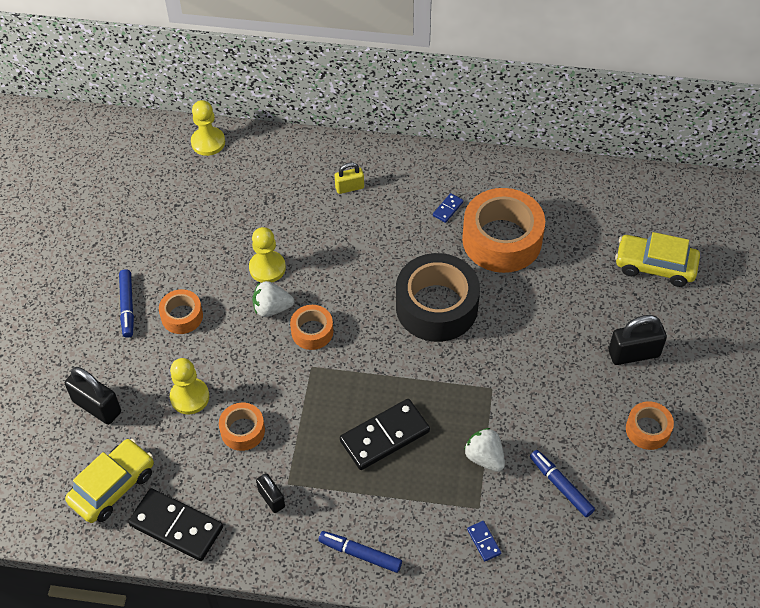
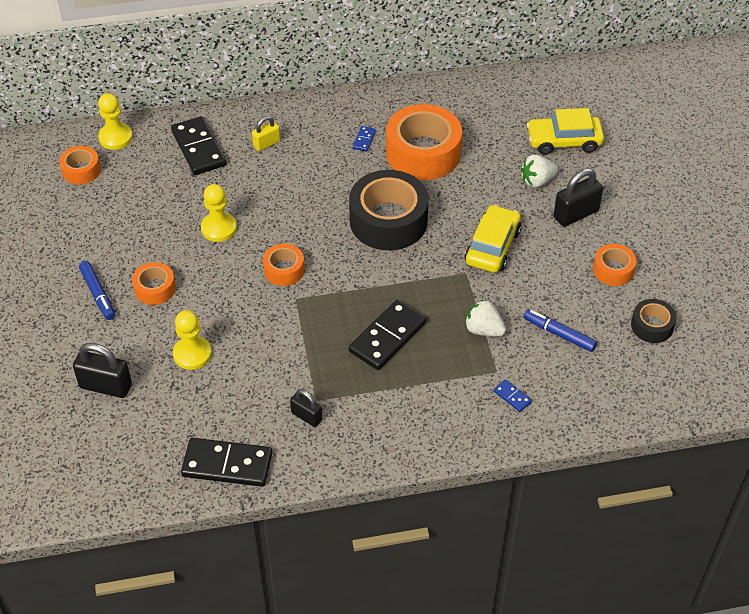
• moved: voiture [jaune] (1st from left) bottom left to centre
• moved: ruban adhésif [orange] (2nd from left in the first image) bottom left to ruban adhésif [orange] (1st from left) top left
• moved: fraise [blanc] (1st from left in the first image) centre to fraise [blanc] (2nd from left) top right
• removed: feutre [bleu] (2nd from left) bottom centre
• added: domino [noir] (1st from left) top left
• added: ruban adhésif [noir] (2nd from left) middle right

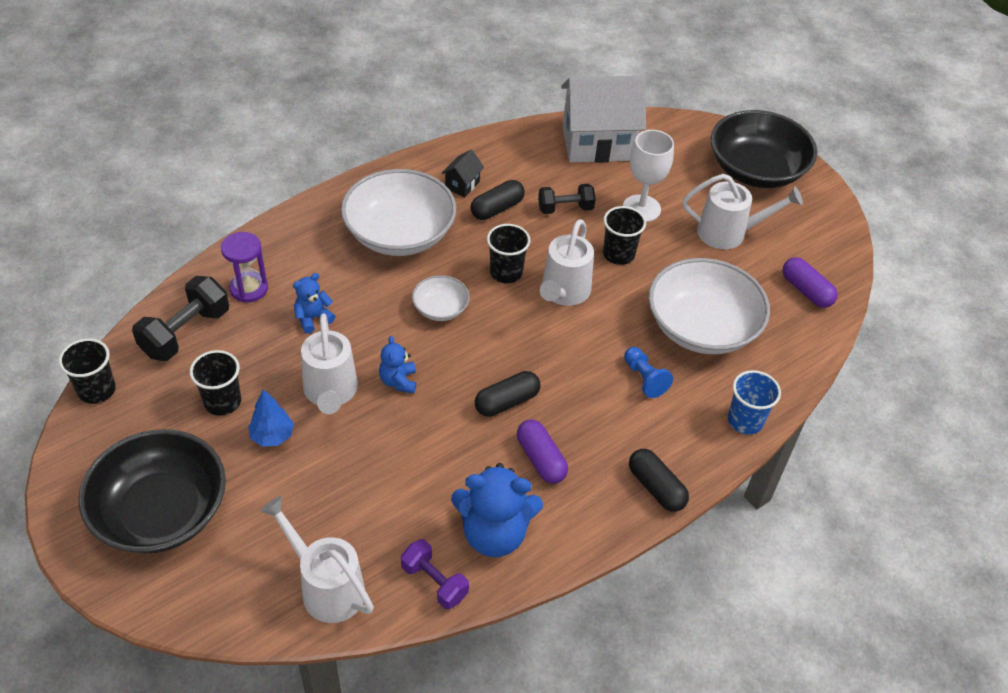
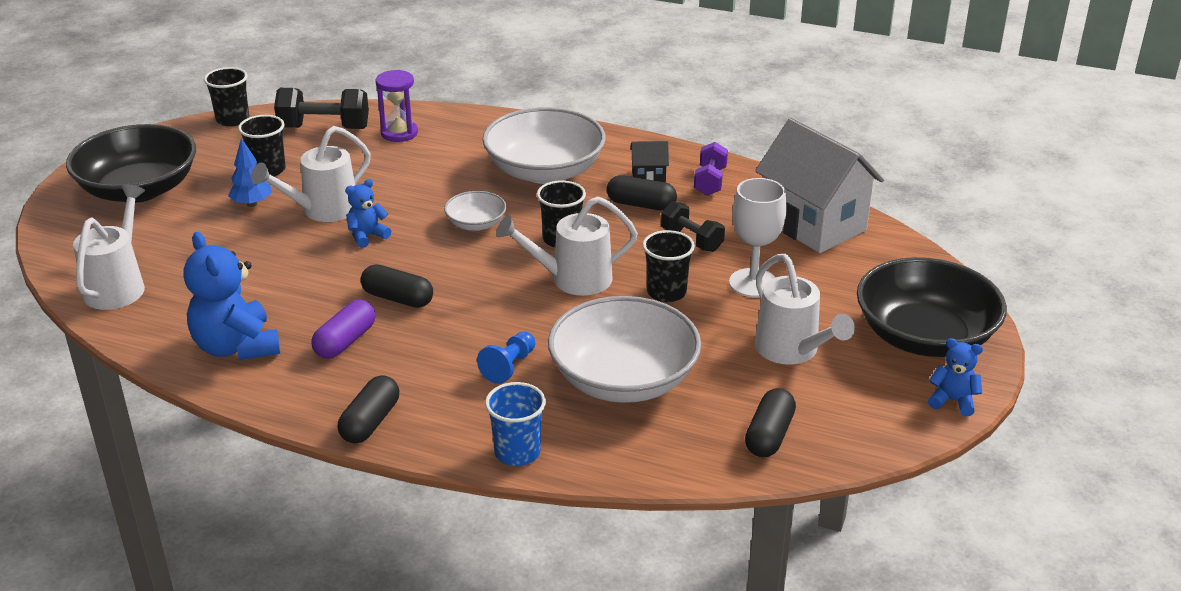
• moved: ours en peluche [bleu] (1st from left in the first image) middle left to ours en peluche [bleu] (3rd from left) middle right
• moved: haltère [violet] bottom centre to top centre
• recoloured: gélule [violet] (2nd from left) middle right to gélule [noir] (4th from left) bottom centre

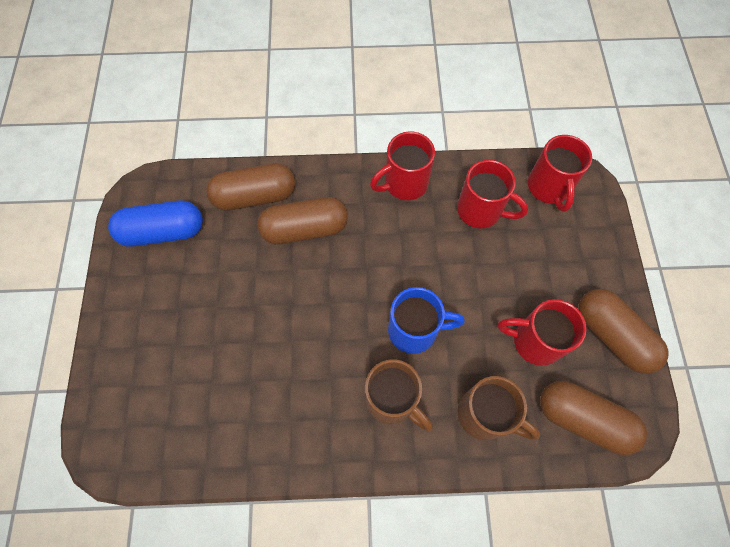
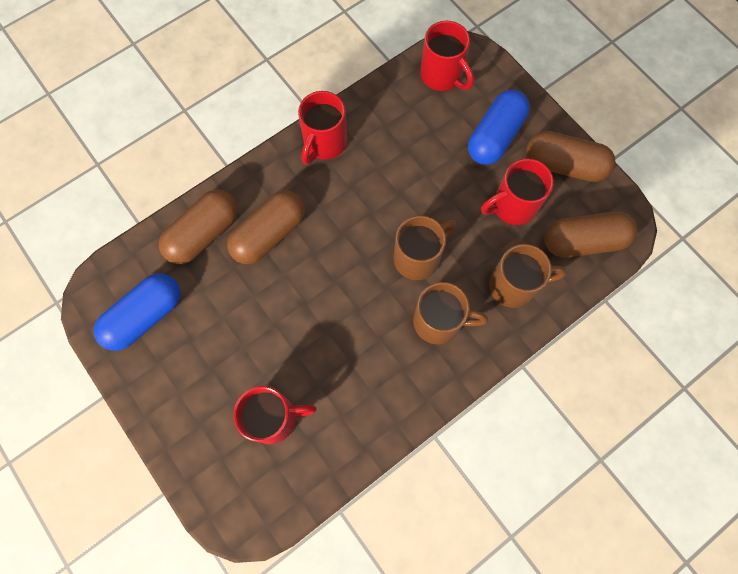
• recoloured: tasse [bleu] centre to tasse [marron] (1st from left) centre
• moved: tasse [rouge] (2nd from left in the first image) middle right to tasse [rouge] (1st from left) bottom centre
• added: gélule [bleu] (2nd from left) top right

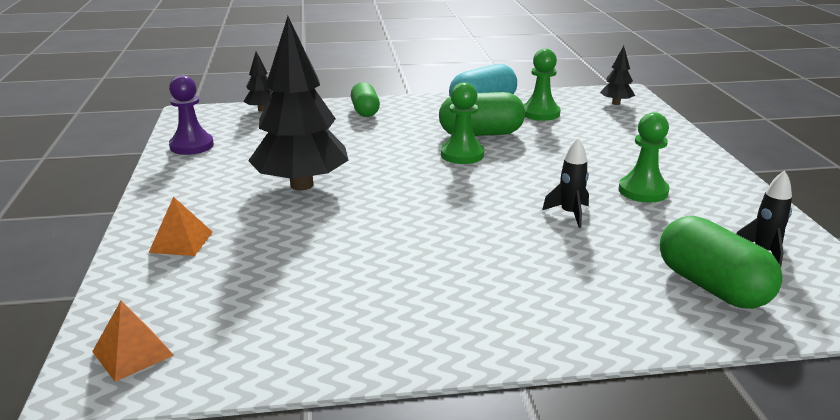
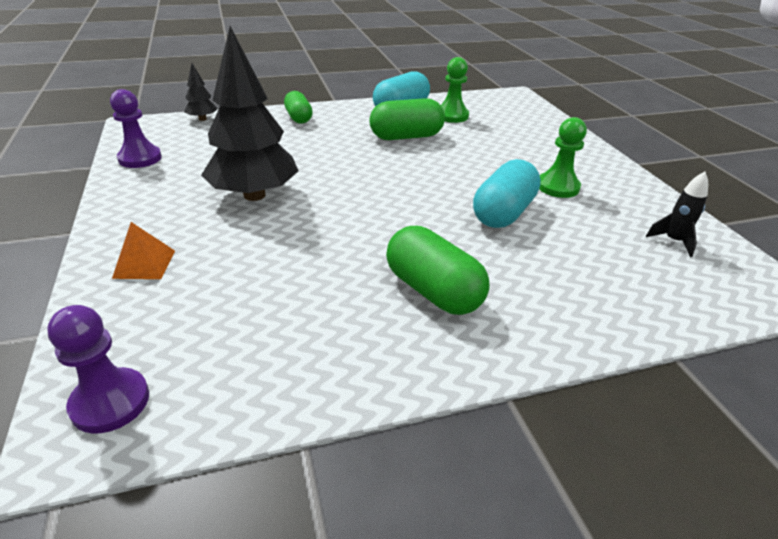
• replaced: pyramide [orange] (1st from left) bottom left to pion [violet] (1st from left) bottom left
• removed: pion [vert] (1st from left) top centre
• replaced: fusée [noir] (1st from left) middle right to gélule [turquoise] (2nd from left) centre
• removed: arbre [noir] (3rd from left) top right
• moved: gélule [vert] (3rd from left) middle right to centre

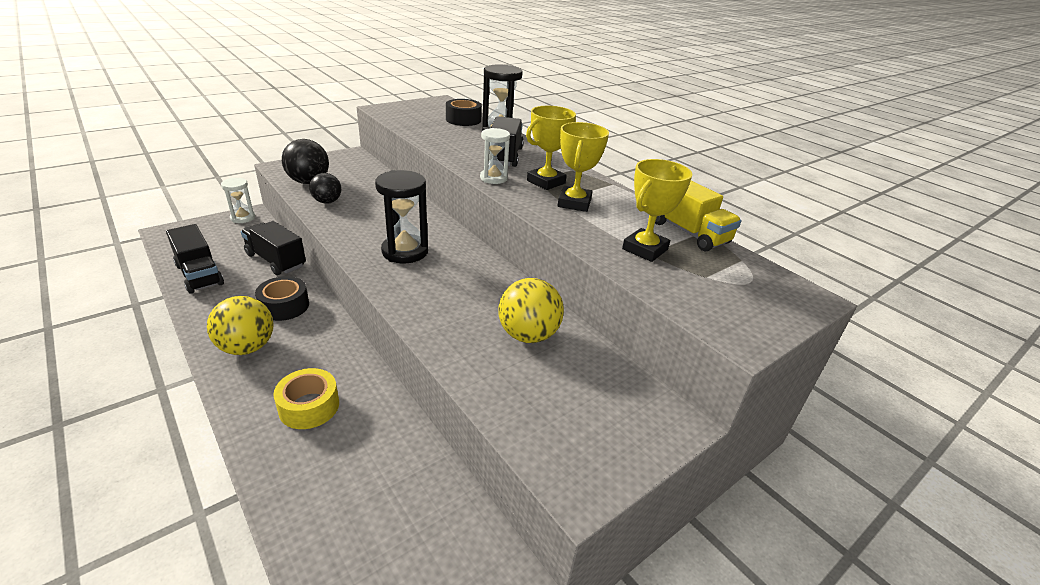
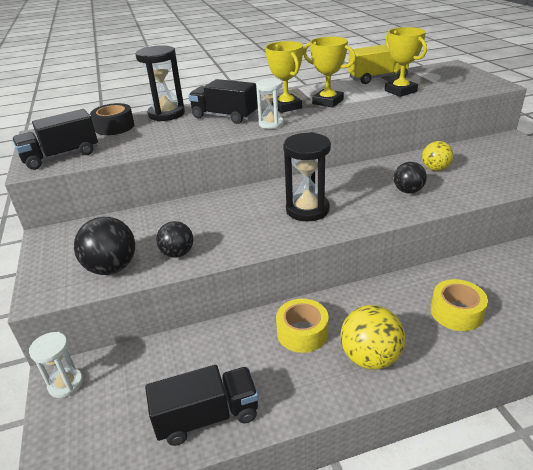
• moved: camion [noir] (2nd from left in the first image) middle left to camion [noir] (1st from left) top left
• recoloured: ruban adhésif [noir] (1st from left) middle left to ruban adhésif [jaune] (1st from left) bottom centre
• resized: balle [jaune] (2nd from left) centre = top right x0.65
• added: balle [noir] (3rd from left) middle right

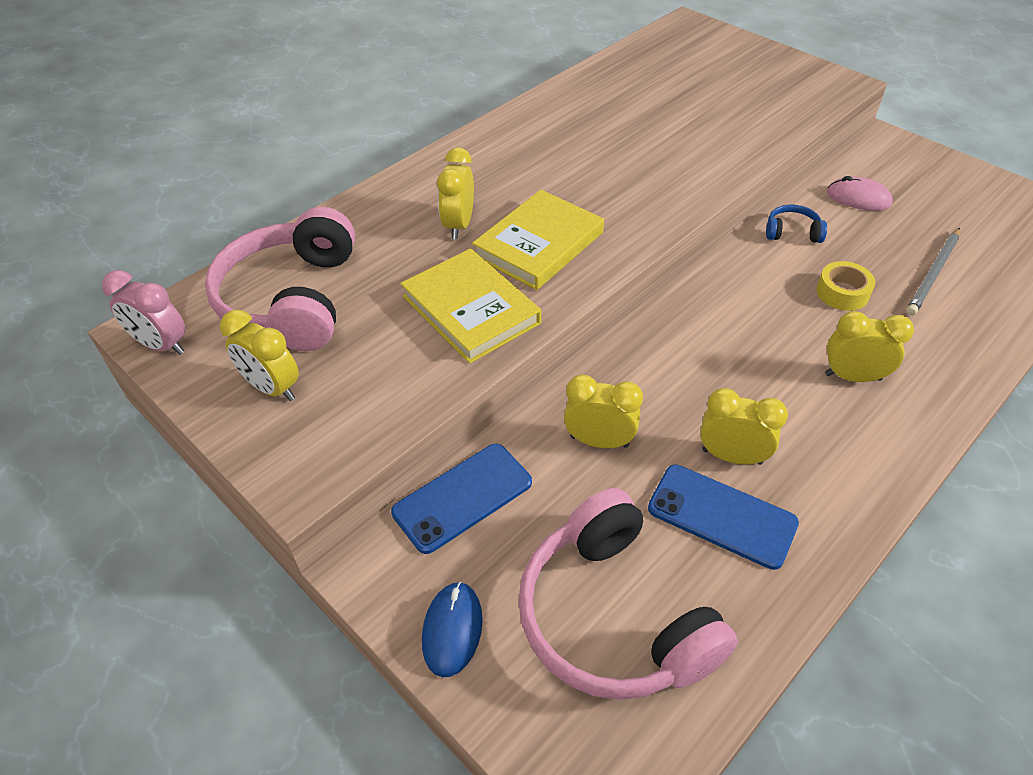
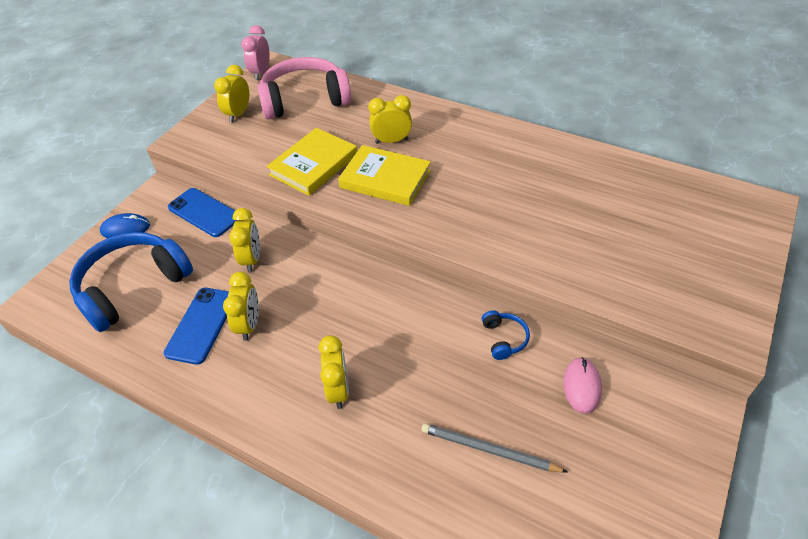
• recoloured: casque audio [rose] (2nd from left) bottom centre to casque audio [bleu] (1st from left) middle left
• removed: ruban adhésif [jaune] middle right

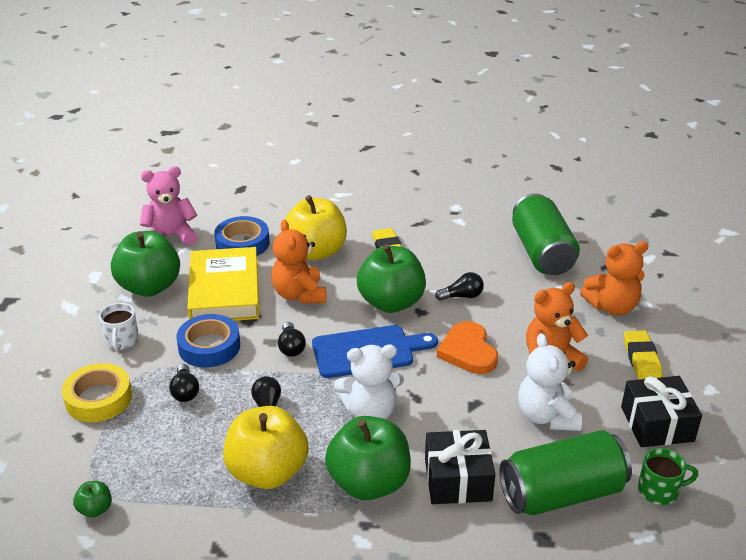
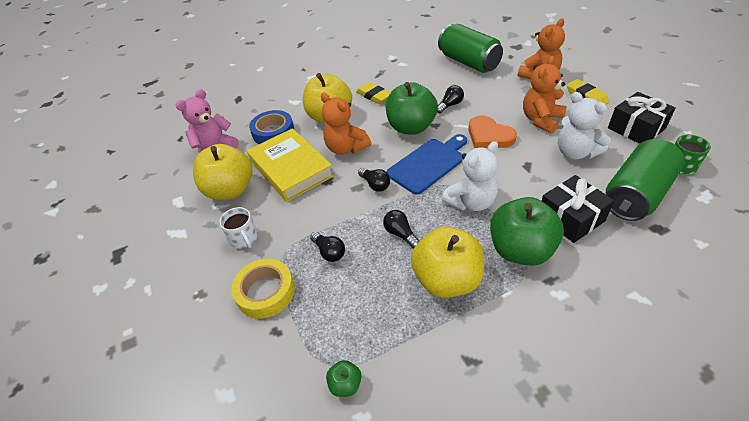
• recoloured: pomme [vert] (2nd from left) middle left to pomme [jaune] (1st from left) middle left
• removed: ruban adhésif [bleu] (1st from left) middle left

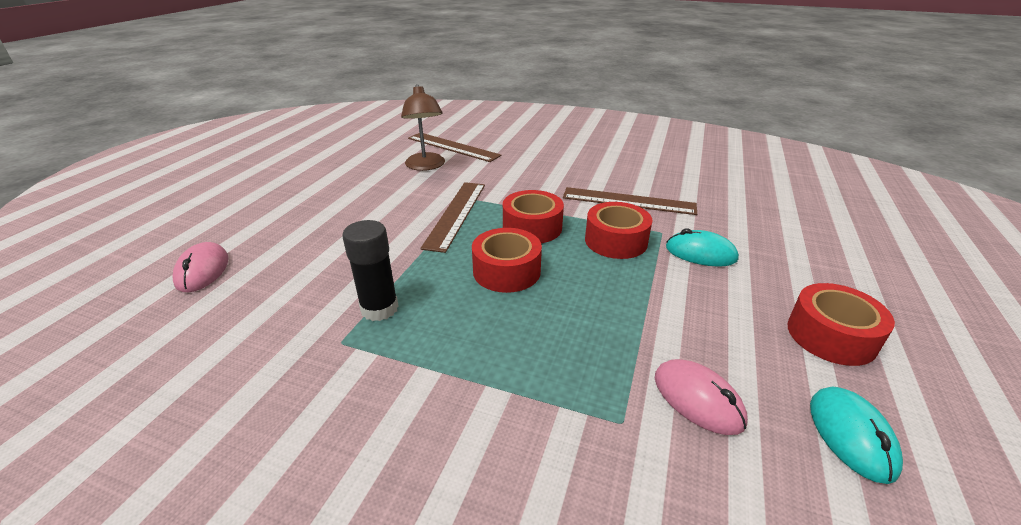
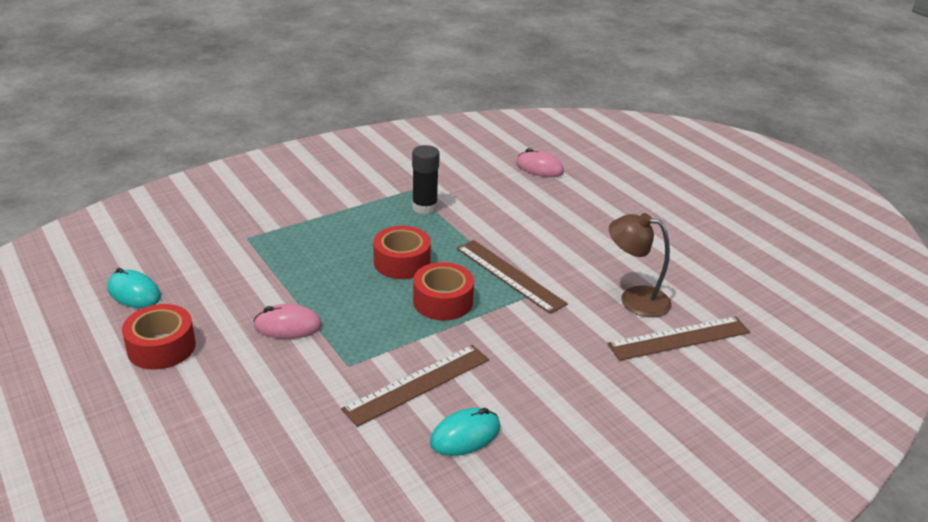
• removed: ruban adhésif [rouge] (3rd from left) centre
• moved: souris [rose] (2nd from left in the first image) bottom right to souris [rose] (1st from left) middle left
• moved: souris [turquoise] (1st from left in the first image) middle right to souris [turquoise] (2nd from left) bottom centre

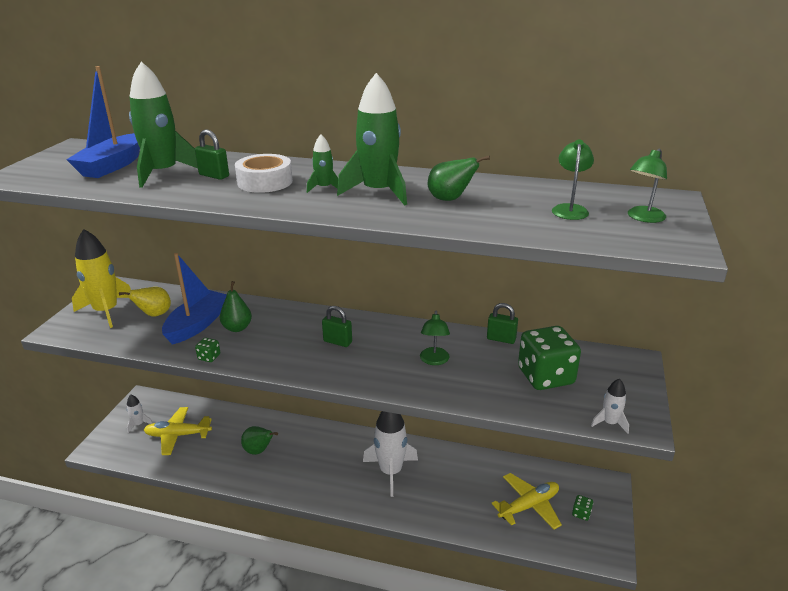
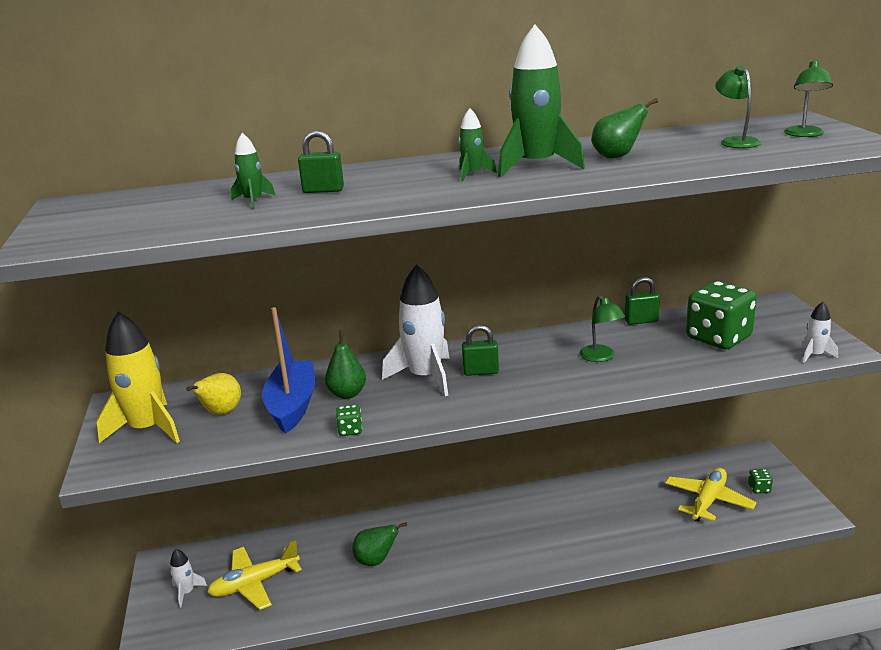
• removed: bateau [bleu] (1st from left) top left
• resized: fusée [vert] (1st from left) top left = top left x0.48
• removed: ruban adhésif [blanc] top centre
• moved: fusée [blanc] (2nd from left) bottom centre to centre

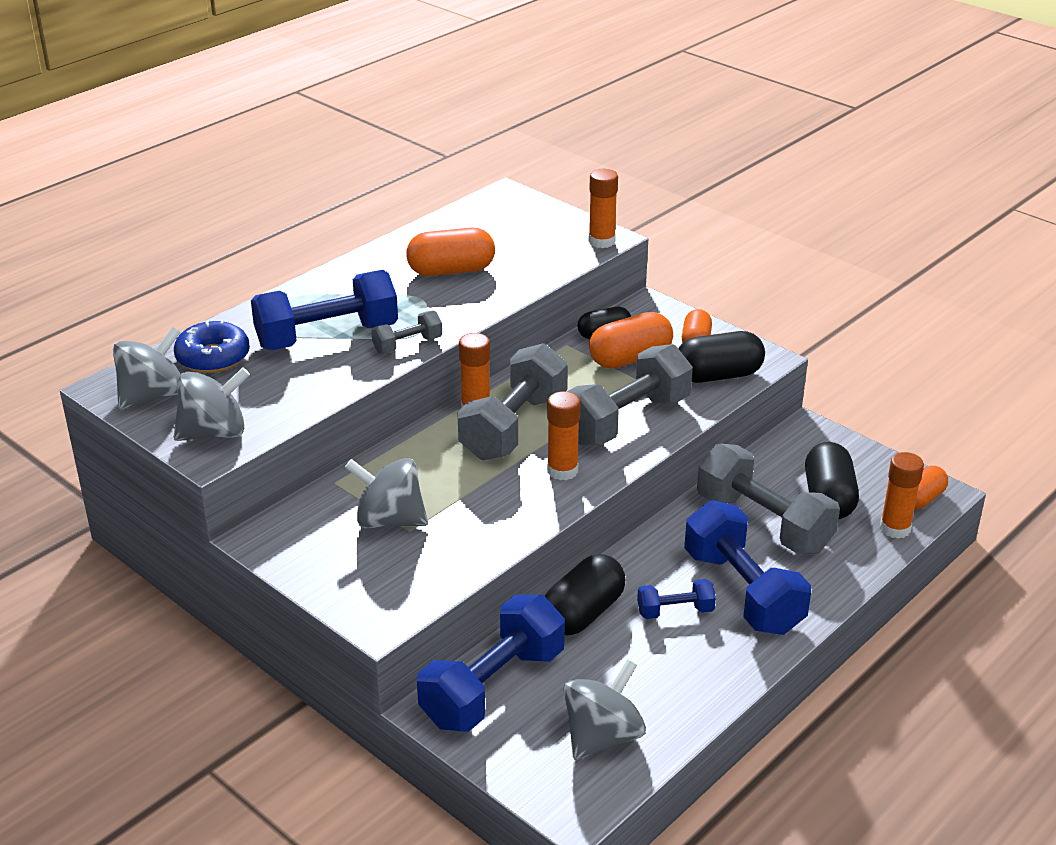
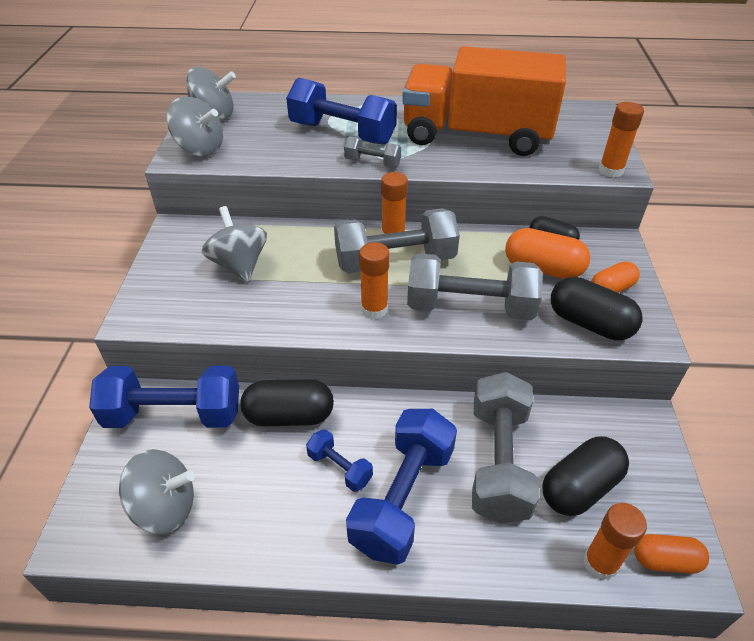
• removed: beignet [bleu] middle left
• replaced: gélule [orange] (1st from left) top centre to camion [orange] top centre

